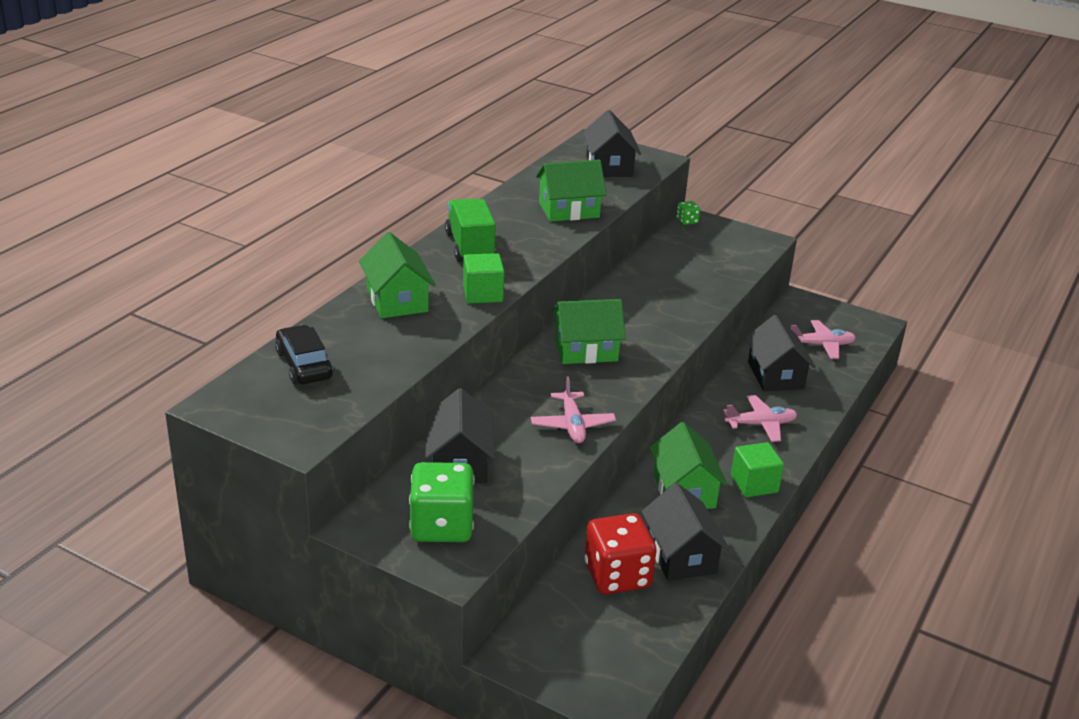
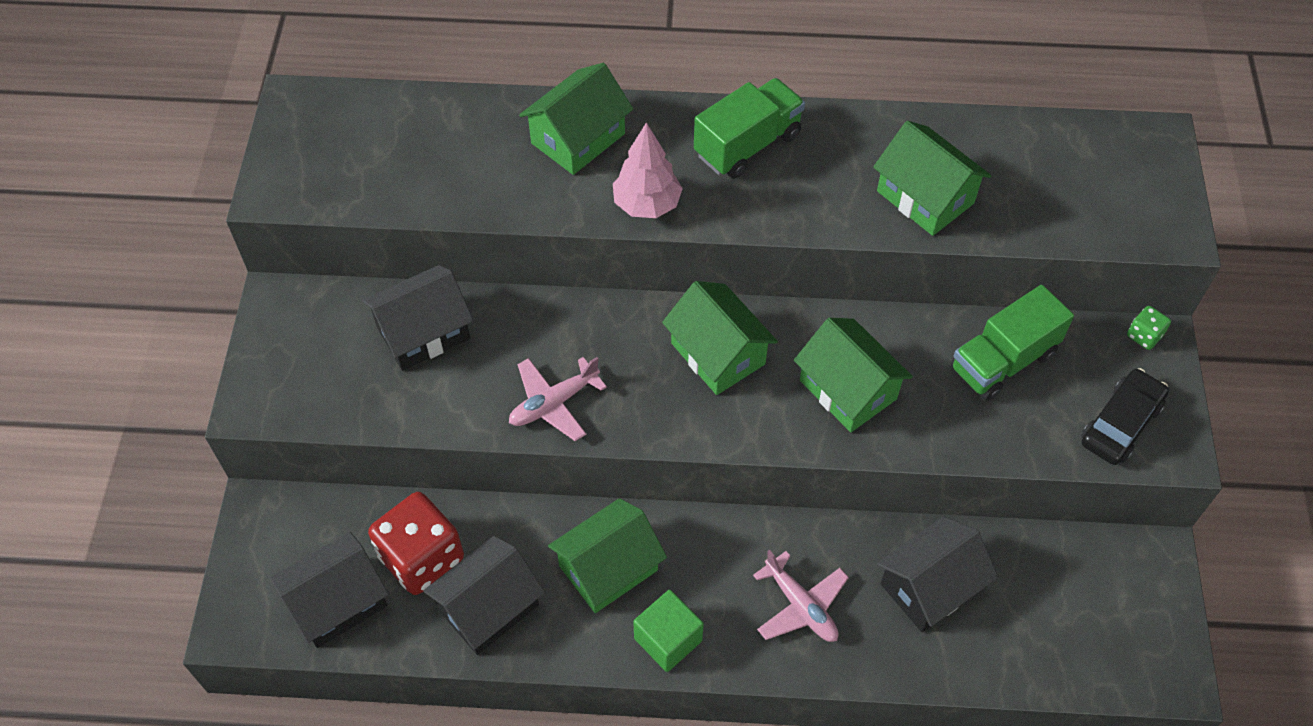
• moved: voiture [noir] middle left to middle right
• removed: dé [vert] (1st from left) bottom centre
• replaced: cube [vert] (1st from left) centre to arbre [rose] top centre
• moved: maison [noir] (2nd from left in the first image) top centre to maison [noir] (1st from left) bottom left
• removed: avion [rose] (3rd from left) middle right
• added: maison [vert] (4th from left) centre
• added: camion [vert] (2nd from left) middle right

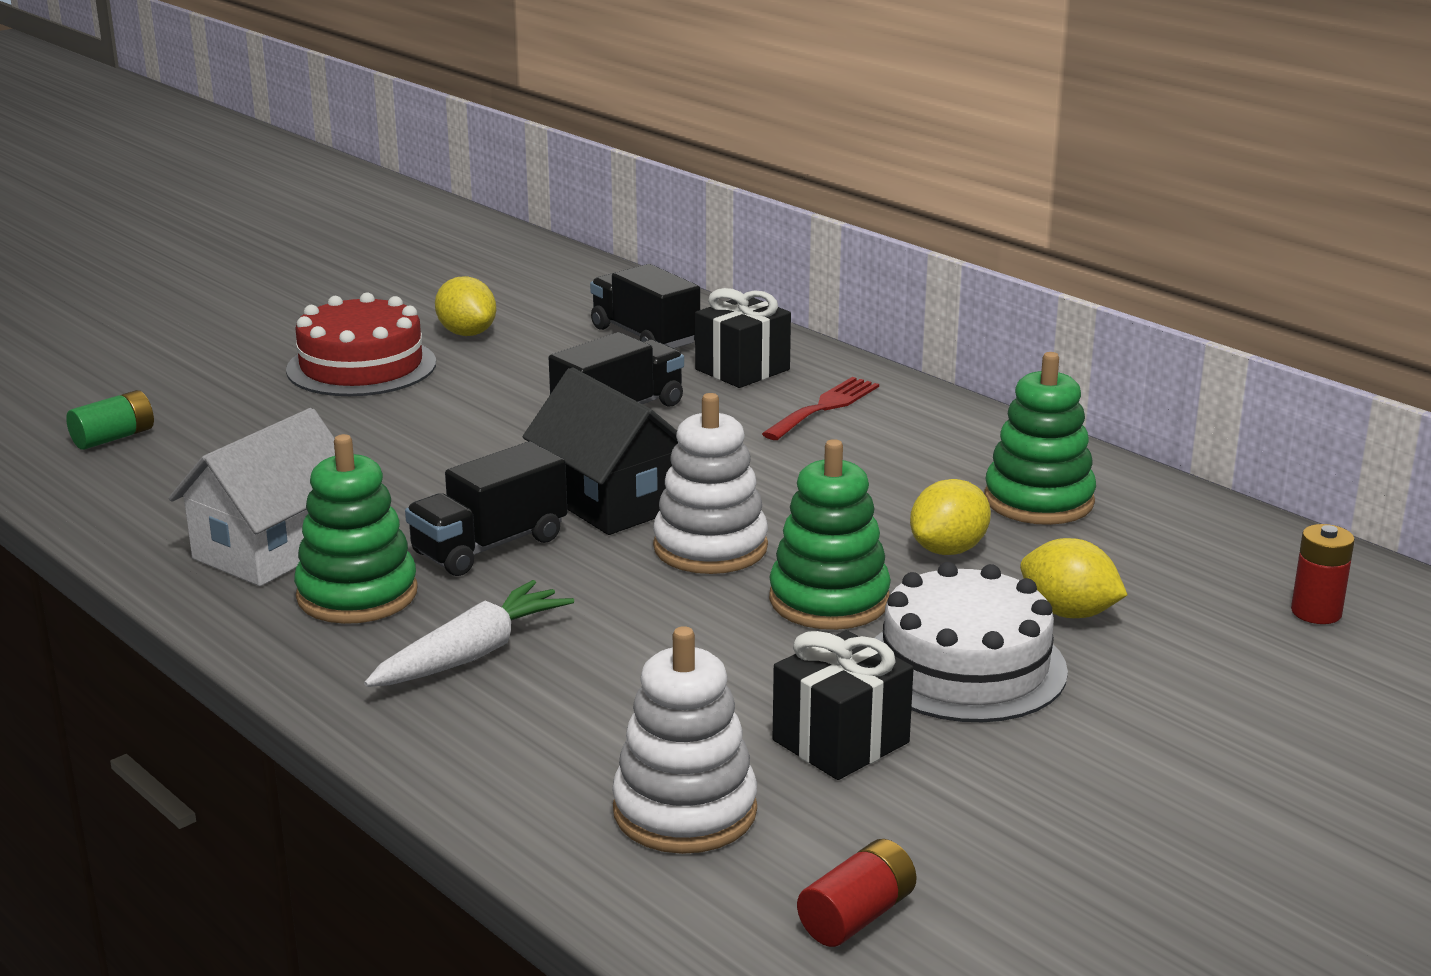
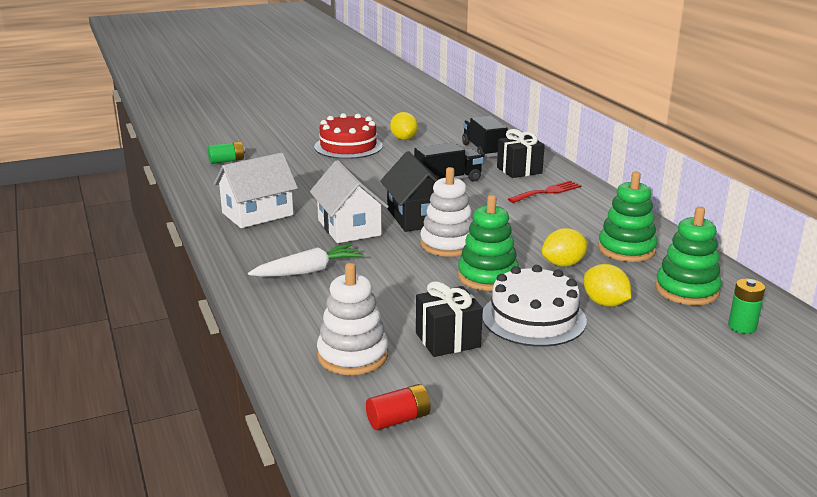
• moved: jouet à empiler [vert] (1st from left in the first image) middle left to jouet à empiler [vert] (3rd from left) middle right
• replaced: camion [noir] (1st from left) centre to maison [blanc] (2nd from left) centre
• recoloured: pile [rouge] (2nd from left) middle right to pile [vert] (2nd from left) middle right

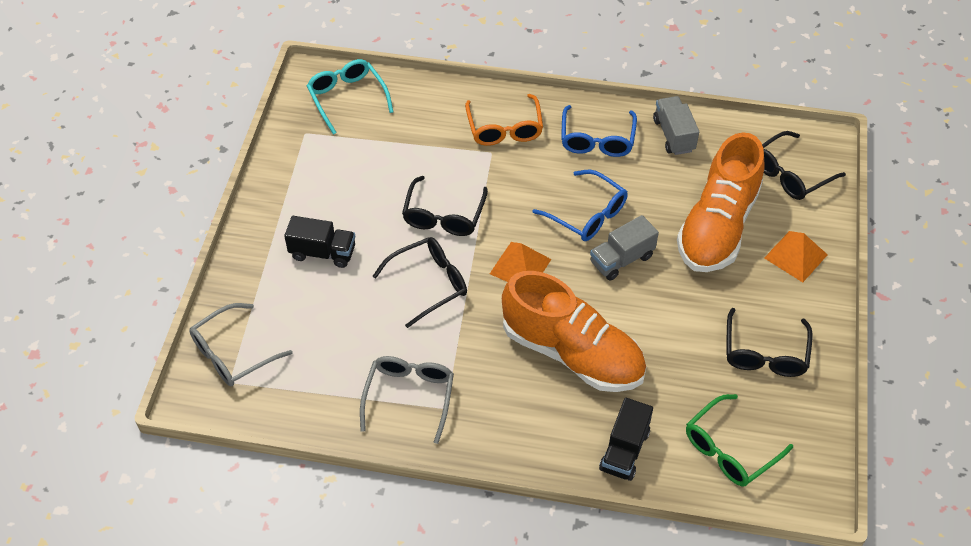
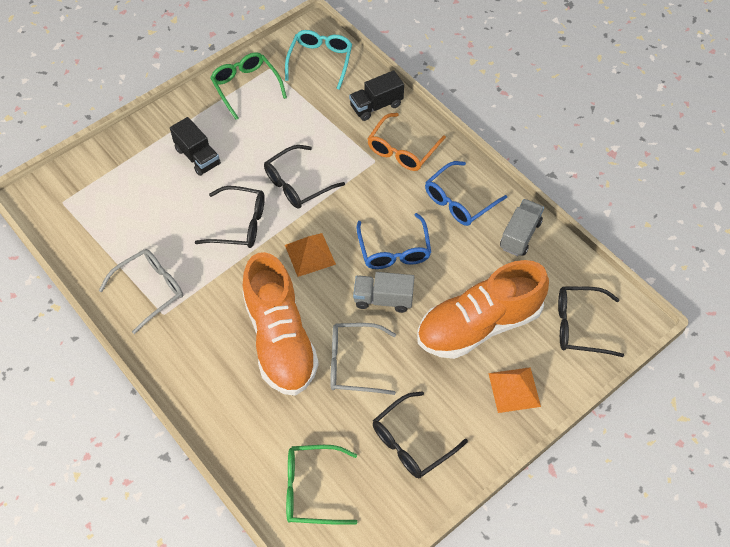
• moved: lunettes [gris] (1st from left in the first image) middle left to lunettes [gris] (2nd from left) centre
• moved: camion [noir] (2nd from left) bottom centre to top centre
• added: lunettes [vert] (1st from left) top centre

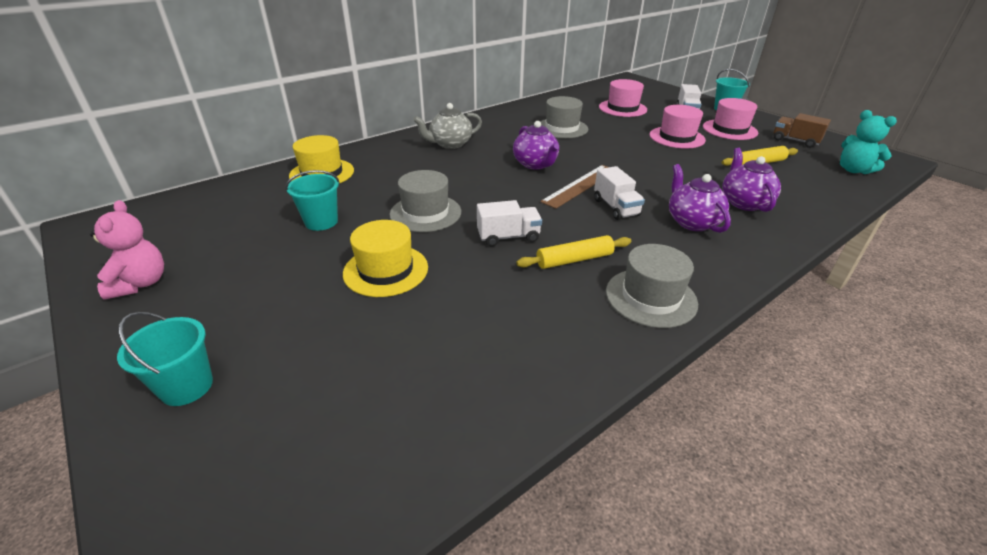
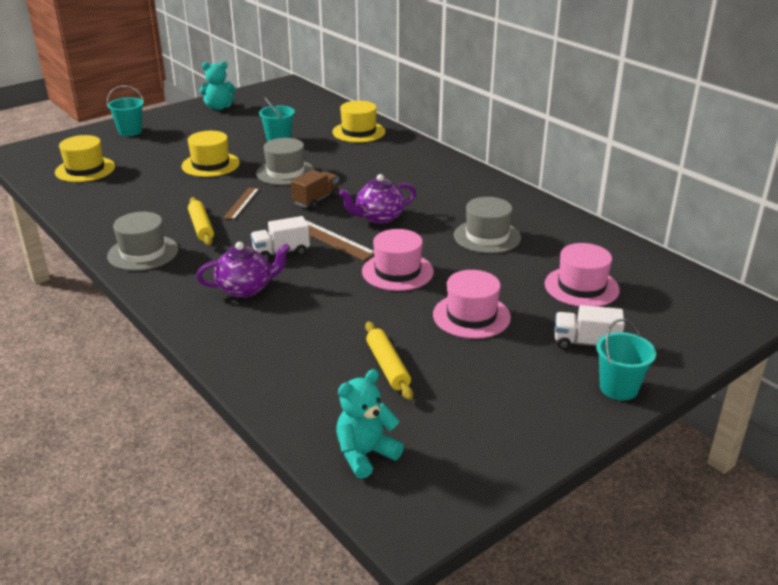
• recoloured: ours en peluche [rose] middle left to ours en peluche [turquoise] (1st from left) top left
• removed: théière [gris] top centre
• replaced: camion [blanc] (1st from left) centre to règle [marron] (1st from left) middle left
• moved: chapeau [rose] (3rd from left in the first image) top right to chapeau [rose] (1st from left) centre
• removed: théière [violet] (3rd from left) top right
• moved: camion [marron] top right to top centre
• added: chapeau [jaune] (1st from left) top left

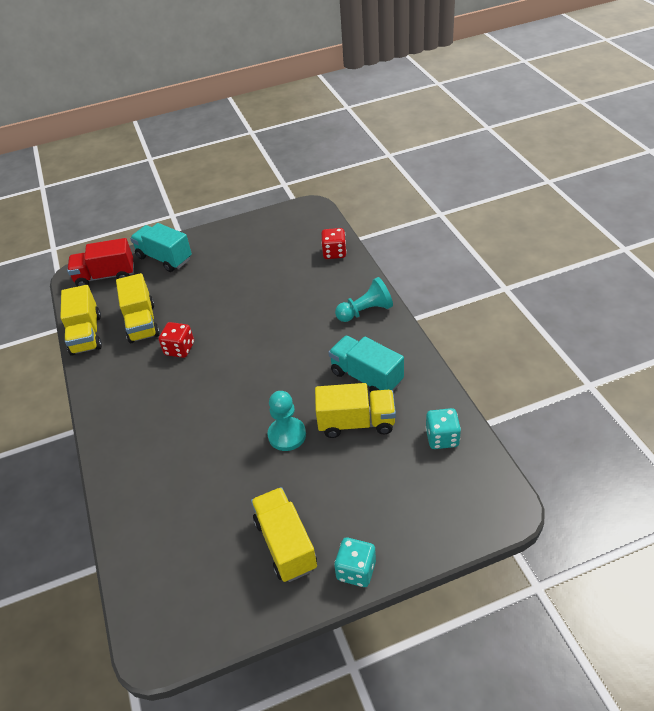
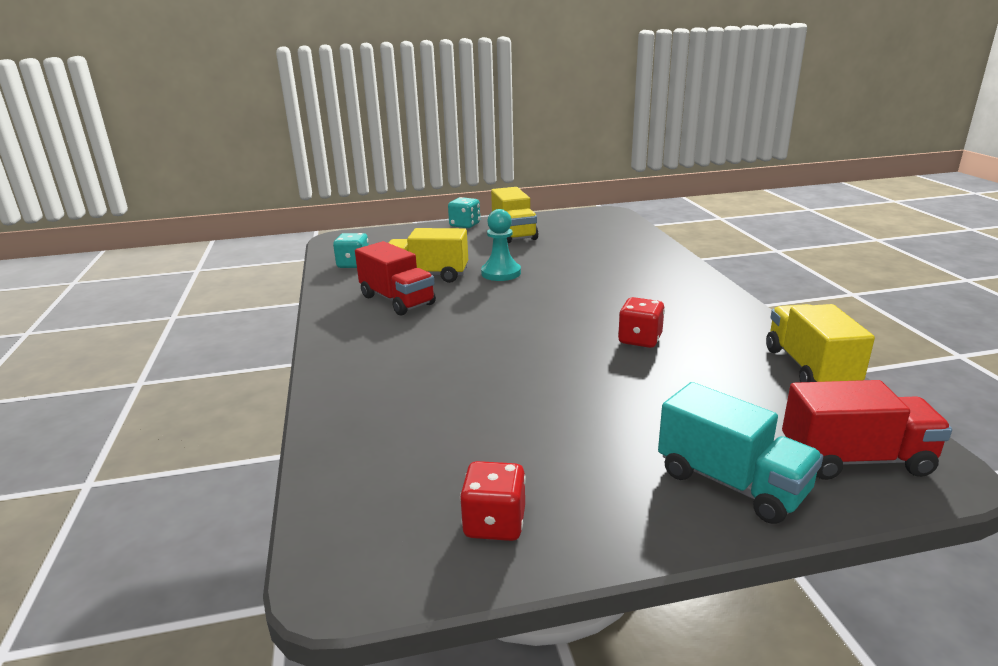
• removed: camion [jaune] (2nd from left) middle left
• moved: dé [rouge] (2nd from left in the first image) centre to dé [rouge] (1st from left) bottom centre
• recoloured: camion [turquoise] (2nd from left) centre to camion [rouge] (1st from left) centre
• removed: pion [turquoise] (2nd from left) centre

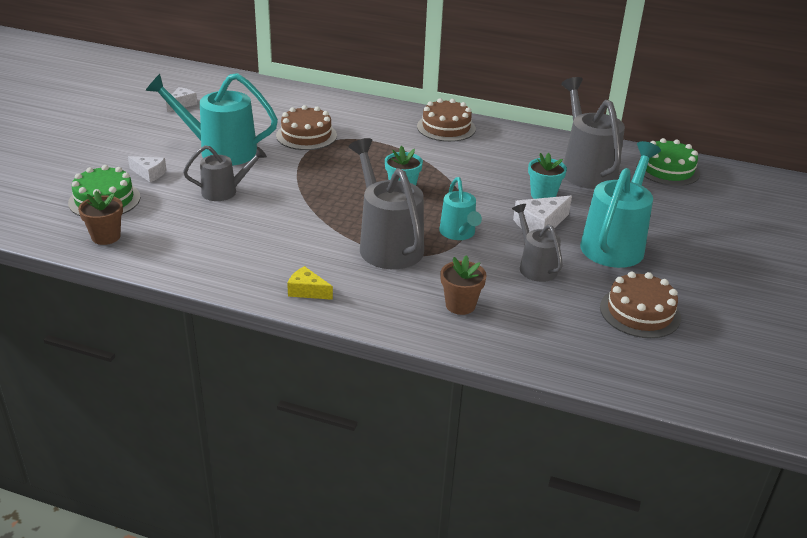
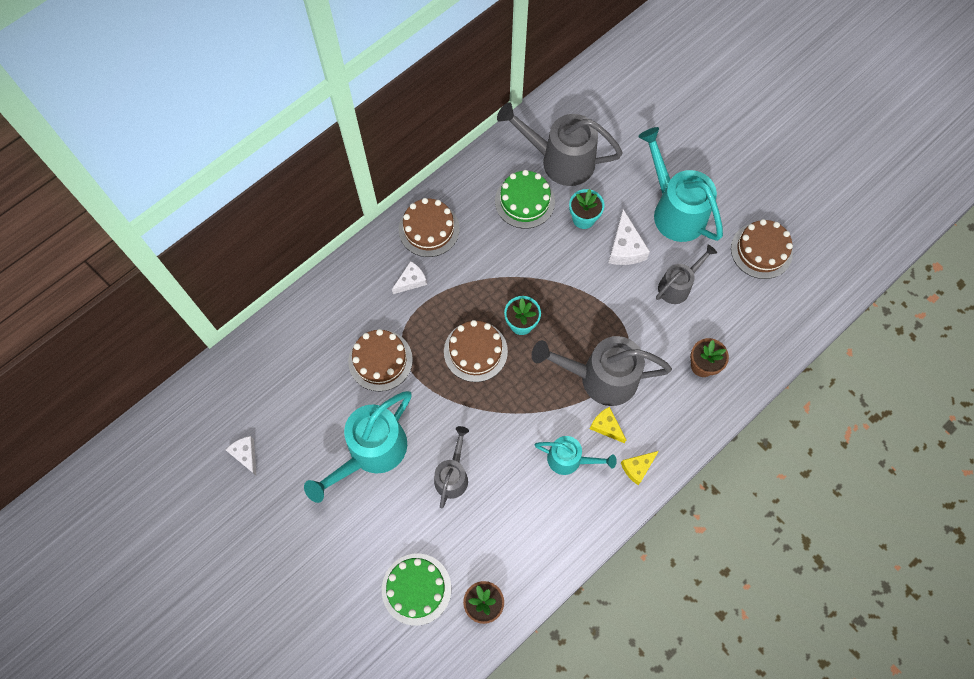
• moved: fromage [blanc] (1st from left in the first image) top left to fromage [blanc] (2nd from left) centre
• moved: arrosoir [turquoise] (2nd from left) centre to bottom centre
• turned: arrosoir [gris] (3rd from left in the first image) centre = middle right 135 degrees clockwise
• moved: gâteau [vert] (2nd from left) top right to top centre
• added: gâteau [marron] (3rd from left) centre
• added: fromage [jaune] (1st from left) centre

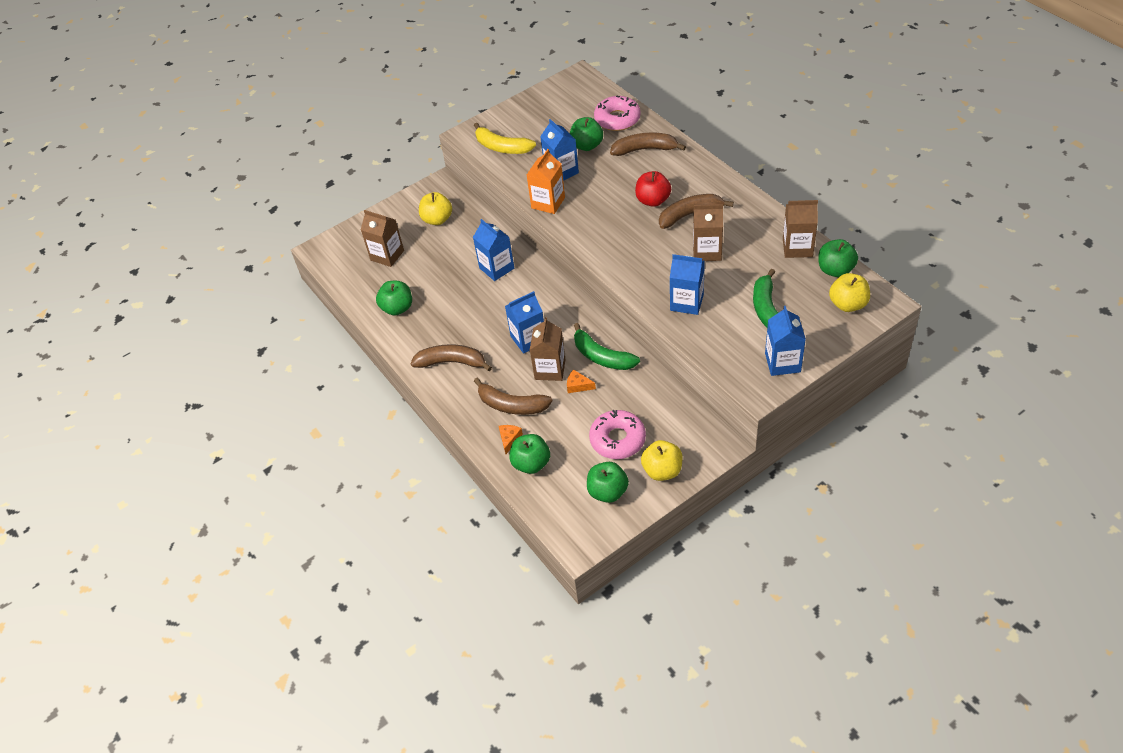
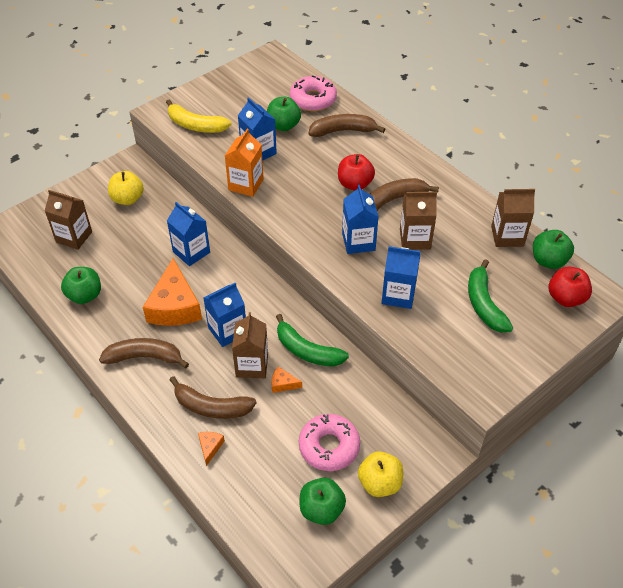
• removed: pomme [vert] (2nd from left) centre
• moved: brique de lait [bleu] (5th from left in the first image) middle right to brique de lait [bleu] (4th from left) centre
• recoloured: pomme [jaune] (3rd from left) middle right to pomme [rouge] (2nd from left) middle right
• added: fromage [orange] (1st from left) middle left

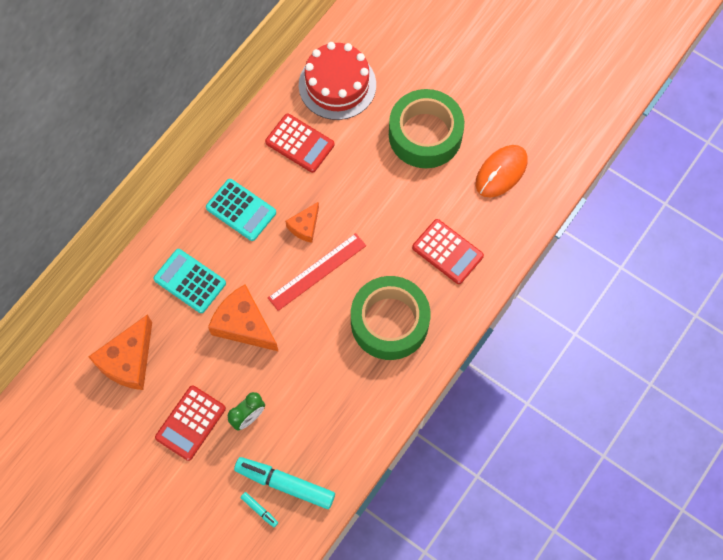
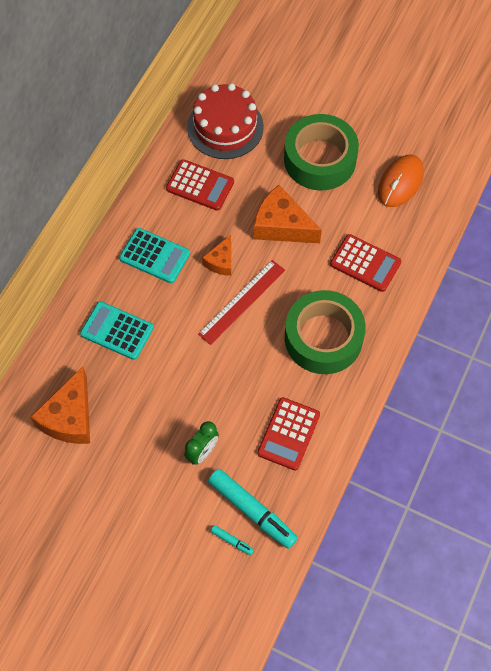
• moved: calculatrice [rouge] (1st from left in the first image) bottom left to calculatrice [rouge] (2nd from left) centre
• moved: fromage [orange] (2nd from left in the first image) centre to fromage [orange] (3rd from left) top centre
• turned: feutre [turquoise] (2nd from left) bottom centre = bottom centre 150 degrees counterclockwise

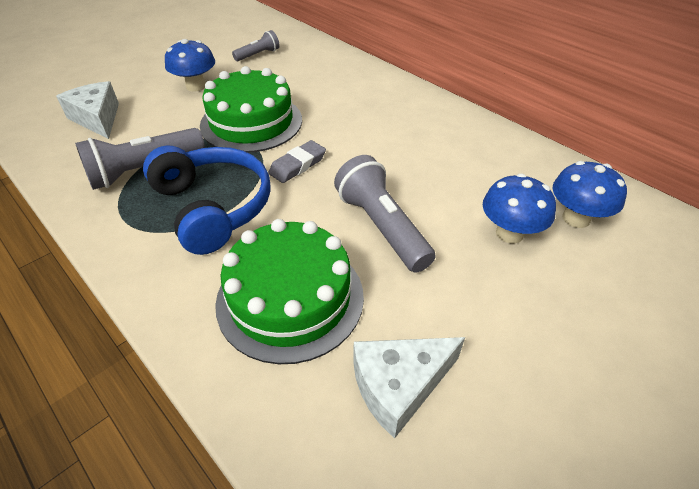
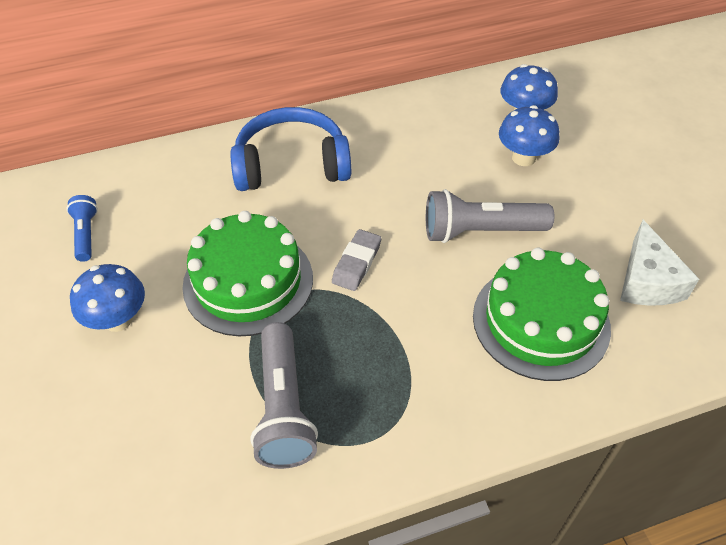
• removed: fromage [blanc] (1st from left) top left
• moved: casque audio [bleu] middle left to top centre
• recoloured: lampe de poche [gris] (2nd from left) top centre to lampe de poche [bleu] middle left
• turned: gomme [gris] top centre = centre 45 degrees clockwise

